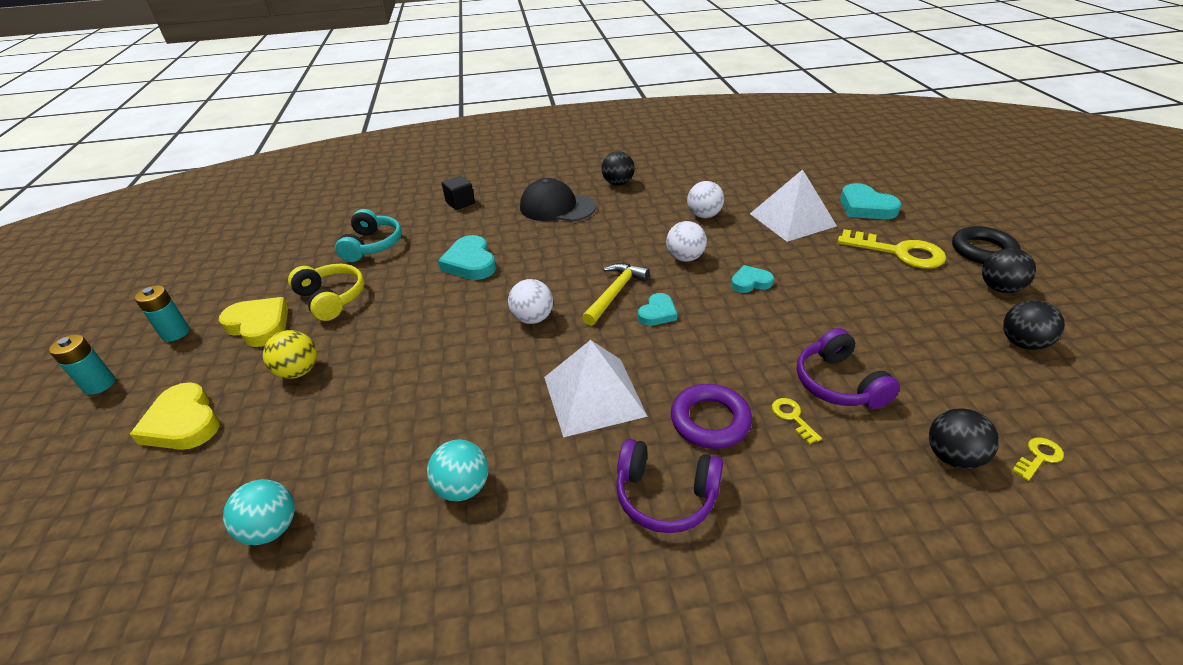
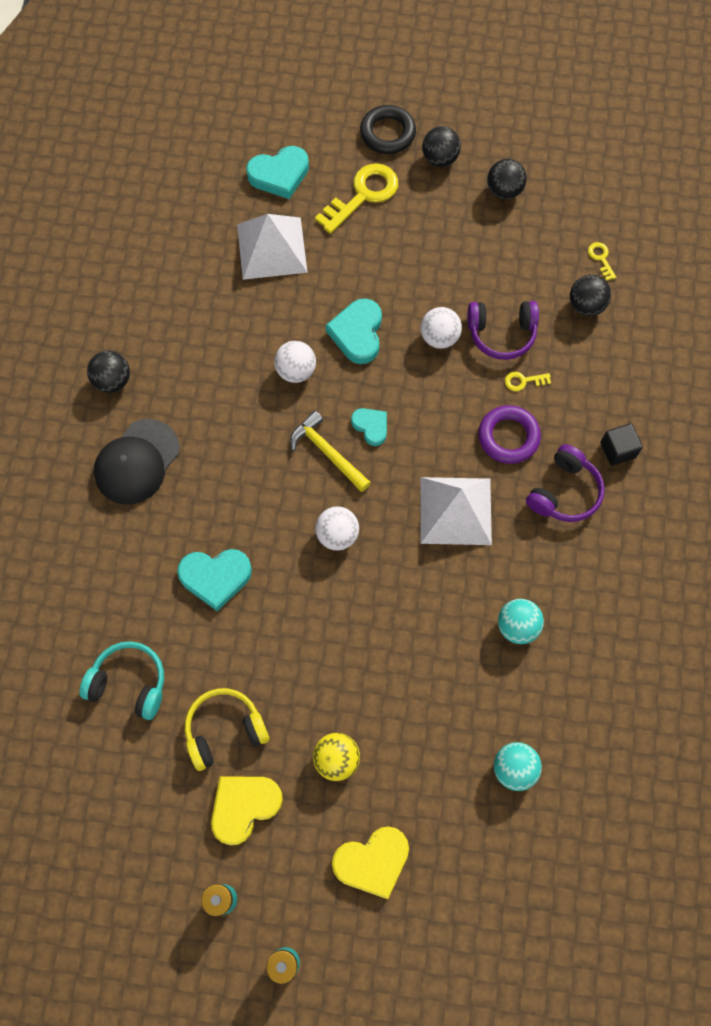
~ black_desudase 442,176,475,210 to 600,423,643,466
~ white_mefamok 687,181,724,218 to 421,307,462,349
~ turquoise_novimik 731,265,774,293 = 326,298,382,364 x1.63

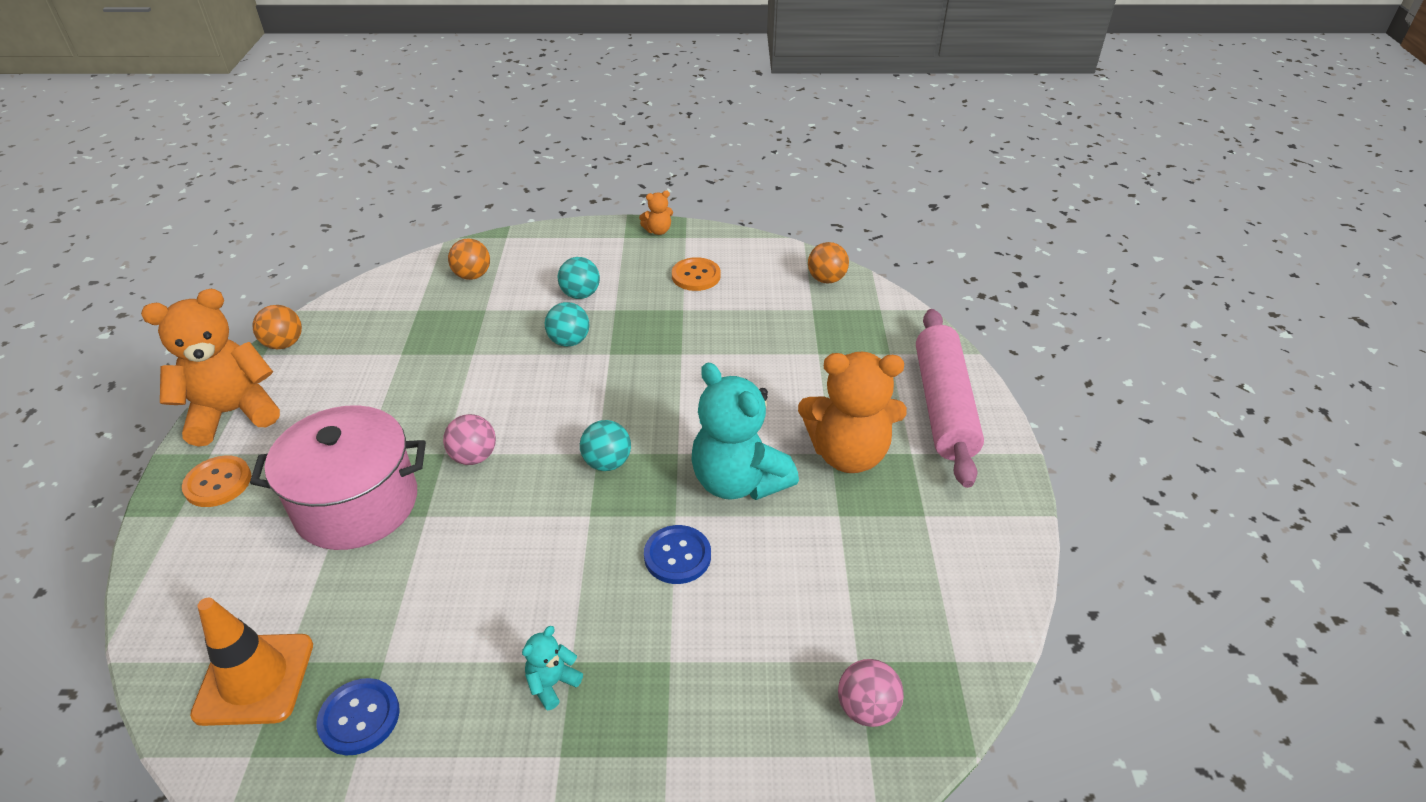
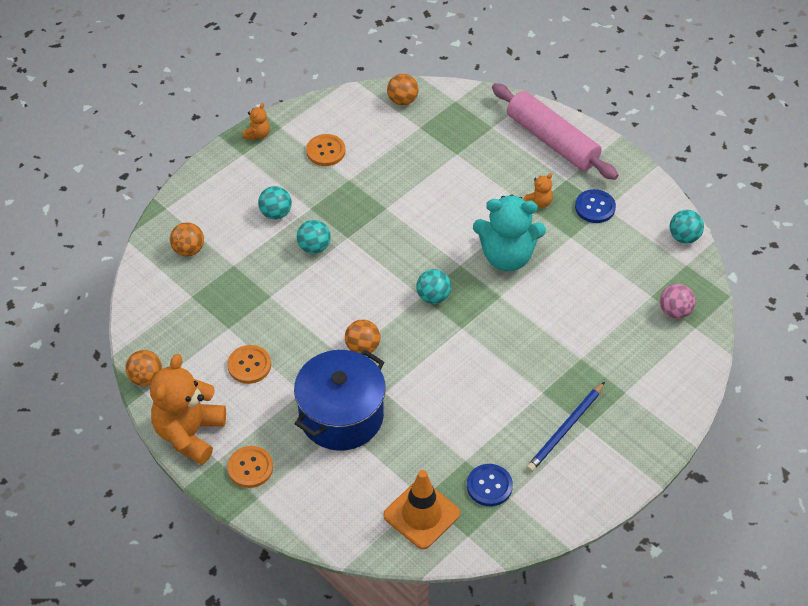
~ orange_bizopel 798,352,907,473 = 523,173,553,208 x0.43
~ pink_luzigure 250,405,426,550 to blue_luzigure 294,350,386,451
~ pink_mefamok 443,414,496,465 to orange_mefamok 345,319,380,353
~ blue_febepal 644,525,711,584 to 575,189,616,223
- turquoise_bizopel 522,626,583,710
+ turquoise_mefamok 670,210,704,244
+ orange_febepal 227,345,271,384
+ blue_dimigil 526,382,605,472

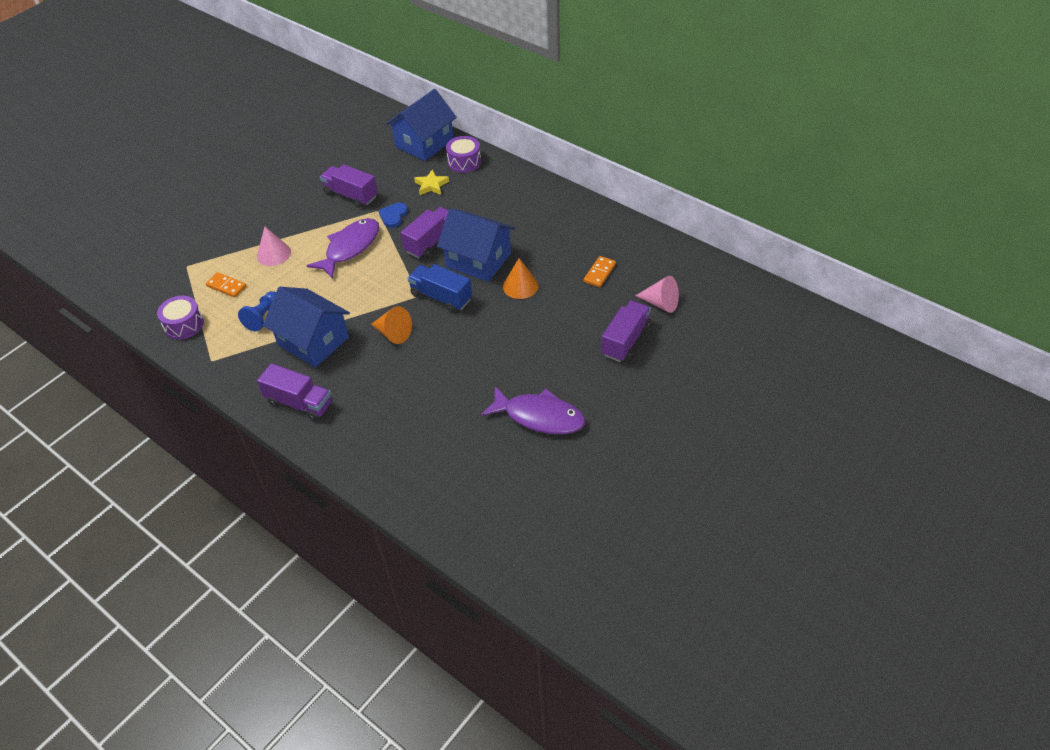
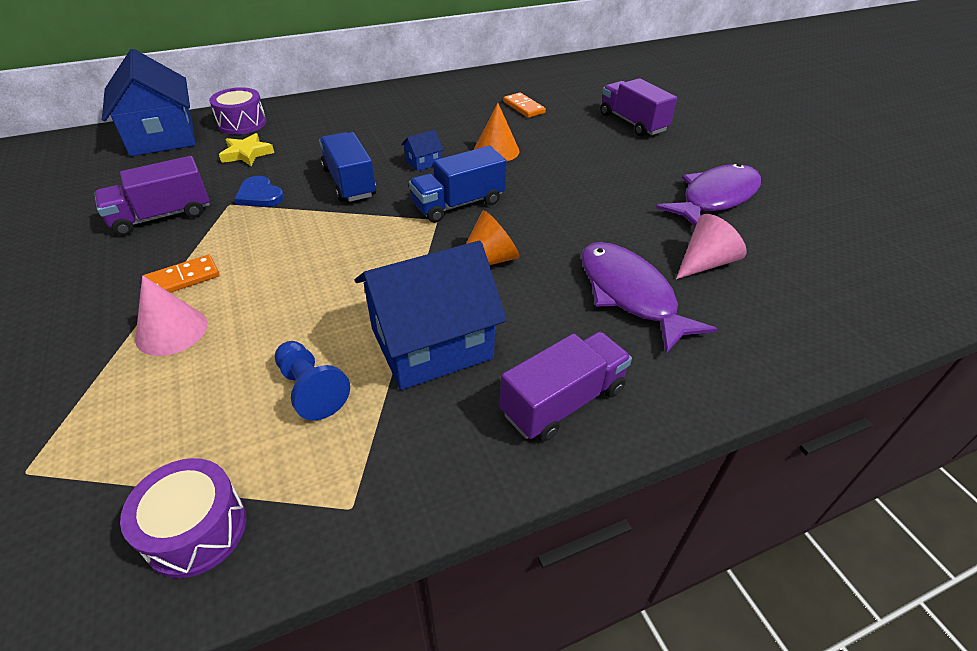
~ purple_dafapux 401,207,449,258 to blue_dafapux 319,132,376,202
~ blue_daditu 437,208,515,282 = 401,130,443,171 x0.40
~ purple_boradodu 306,218,379,279 to 581,242,717,354
~ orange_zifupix 206,272,246,298 to 143,255,220,293
~ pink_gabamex 635,276,679,313 to 676,214,747,279

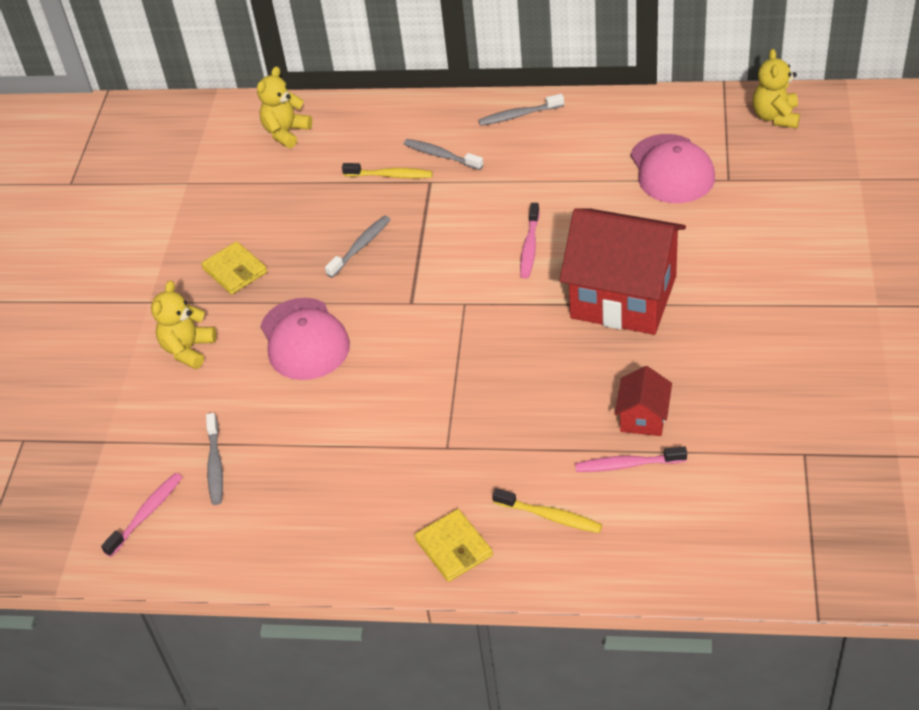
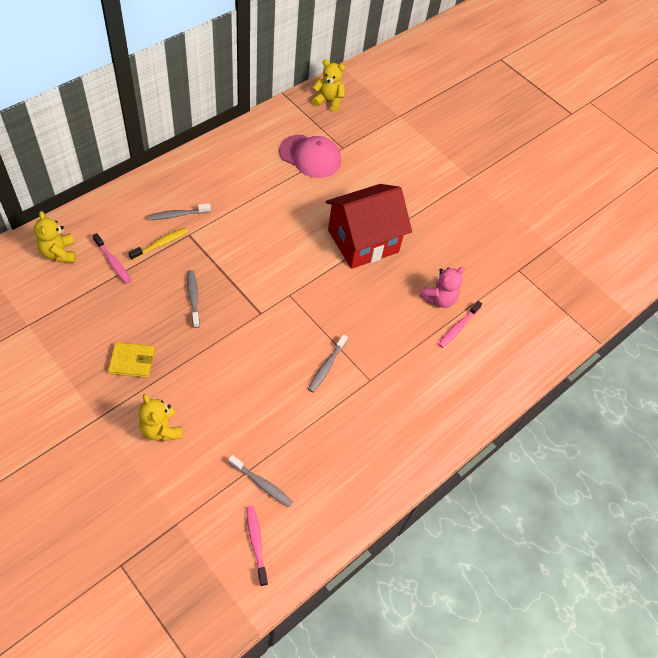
~ yellow_bizopel 753,49,800,128 = 312,59,345,112 150 degrees clockwise
~ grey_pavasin 478,94,564,126 to 308,335,348,392
~ pink_pavasin 520,203,540,278 to 92,233,131,284
- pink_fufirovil 260,298,350,380
~ red_daditu 615,366,672,436 to pink_bizopel 419,267,465,308
- yellow_pavasin 492,488,602,533
- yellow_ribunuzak 414,509,493,582

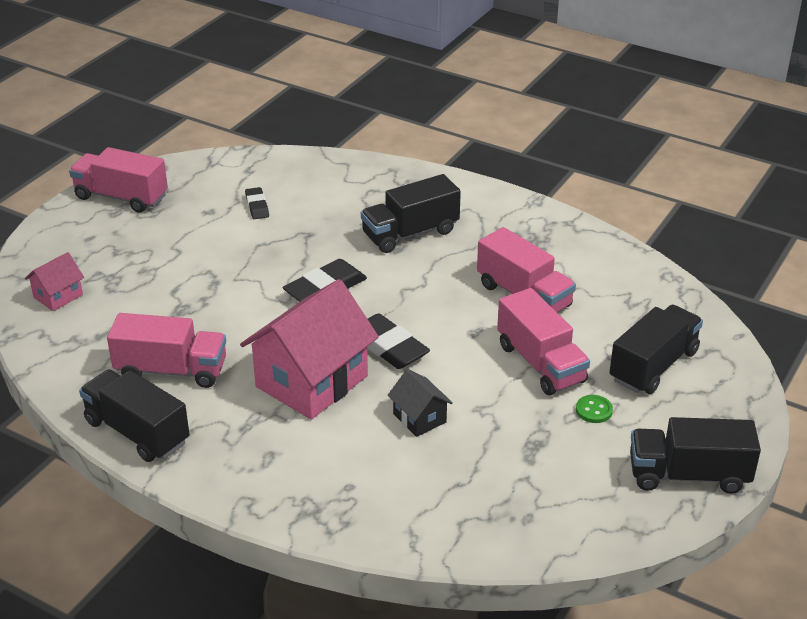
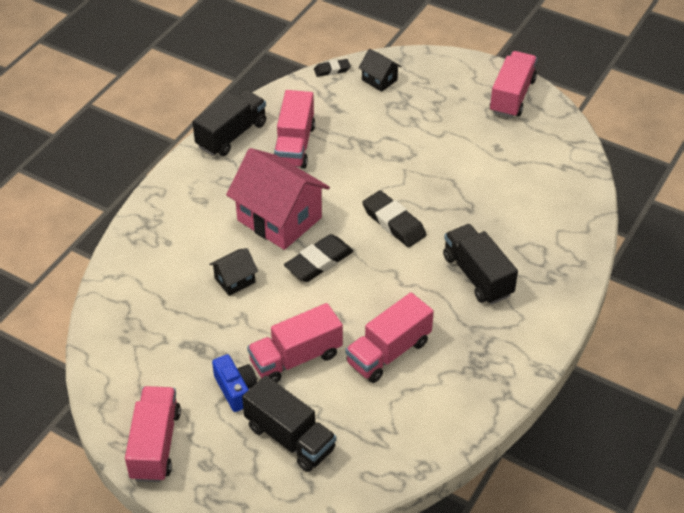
~ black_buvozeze 245,187,269,219 to 314,59,351,77
~ pink_daditu 25,252,84,311 to black_daditu 359,49,402,92
~ green_febepal 576,395,613,423 to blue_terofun 212,354,257,412
~ black_dafapux 630,417,761,494 to pink_dafapux 125,386,181,482

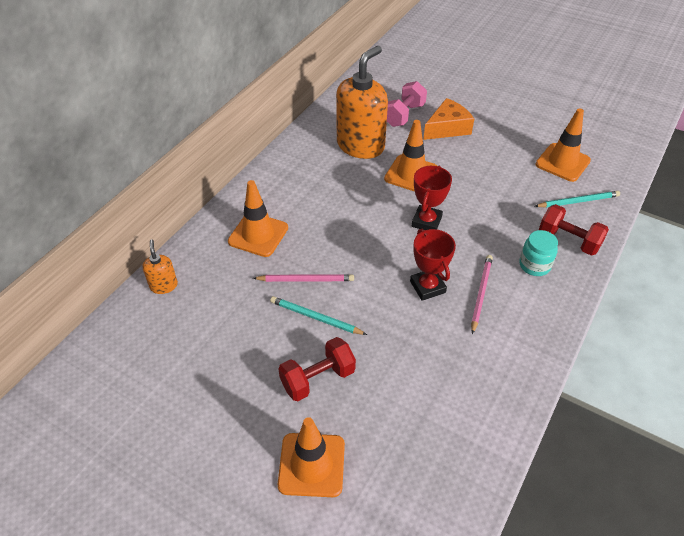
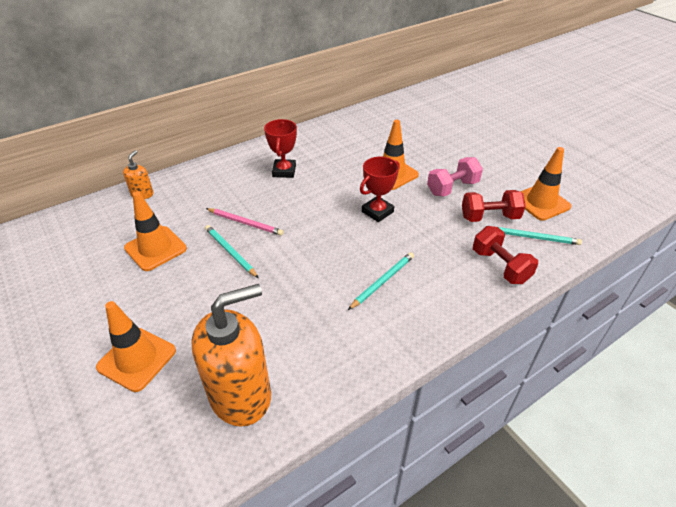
~ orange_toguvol 336,46,388,159 to 191,284,271,427
~ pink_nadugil 387,81,427,127 to 427,157,483,196
- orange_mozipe 423,98,474,140
~ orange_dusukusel 228,180,288,257 to 124,191,187,271
~ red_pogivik 410,229,456,301 to 264,119,297,178
- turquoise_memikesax 519,230,558,276
~ pink_dimigil 471,255,493,334 to turquoise_dimigil 348,252,414,310
~ red_nadugil 278,337,356,401 to 462,190,526,222

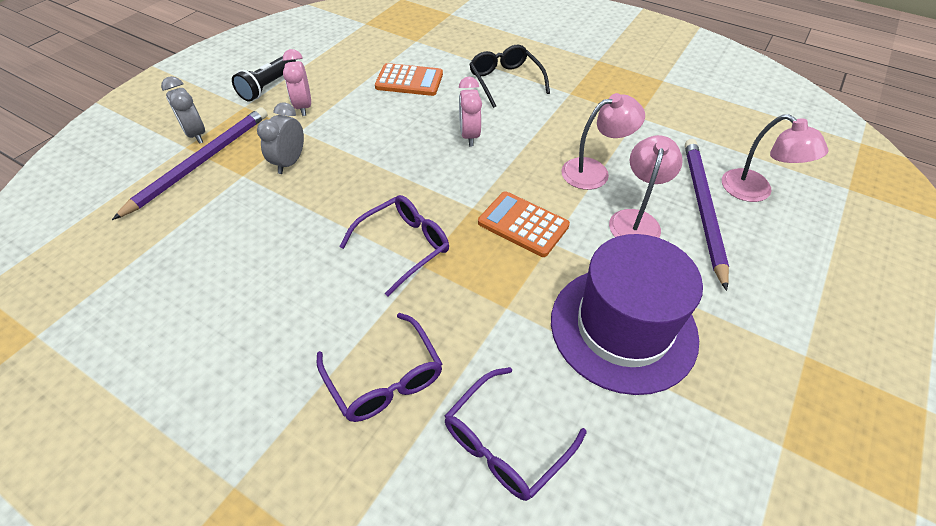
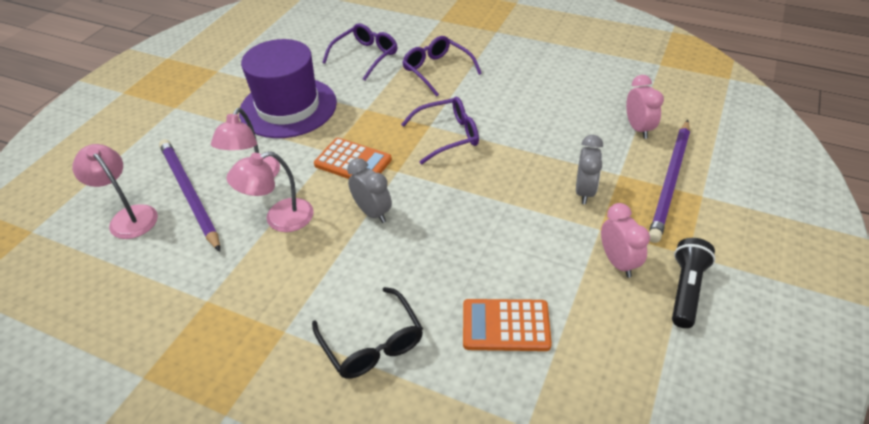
~ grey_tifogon 161,76,205,144 to 347,158,392,223
~ pink_tifogon 459,77,482,146 to 626,75,664,139
~ purple_dimigil 685,139,729,291 = 159,139,220,252 150 degrees clockwise
~ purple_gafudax 339,195,449,297 = 401,97,479,164 150 degrees counterclockwise

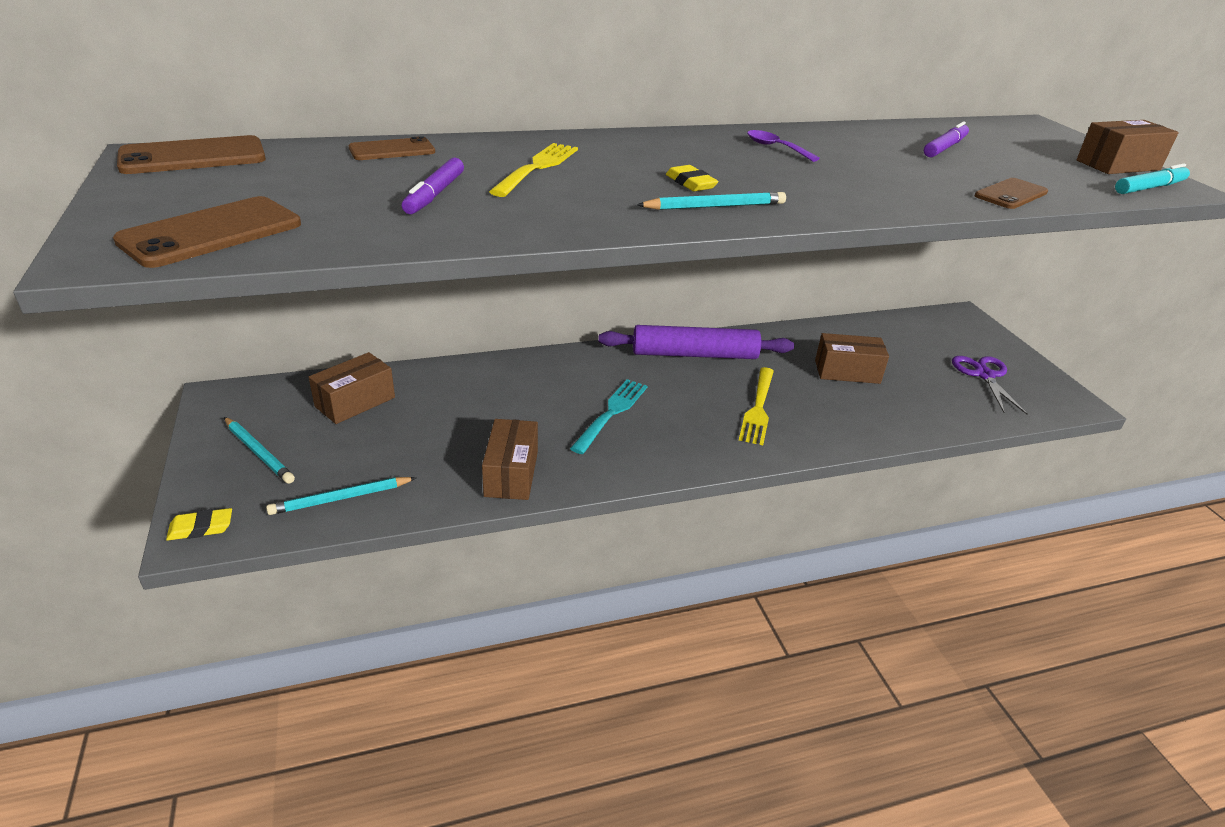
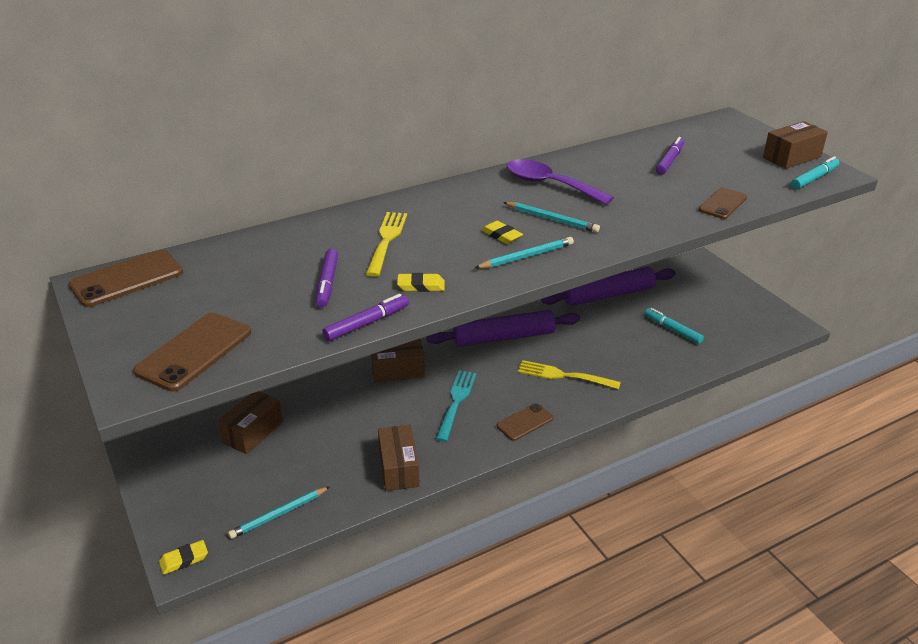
~ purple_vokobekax 747,130,820,162 = 507,159,614,205 x1.81
~ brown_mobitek 349,136,435,160 to 497,403,553,441
~ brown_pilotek 815,333,889,384 to 371,339,425,383
- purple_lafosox 952,356,1028,415
~ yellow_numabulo 739,367,774,445 = 518,360,621,389 105 degrees clockwise
~ turquoise_dimigil 224,417,295,484 to 503,202,600,233
+ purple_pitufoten 541,267,676,306
+ yellow_buvozeze 397,273,445,292
+ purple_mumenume 322,294,409,341
+ turquoise_mumenume 645,308,704,344

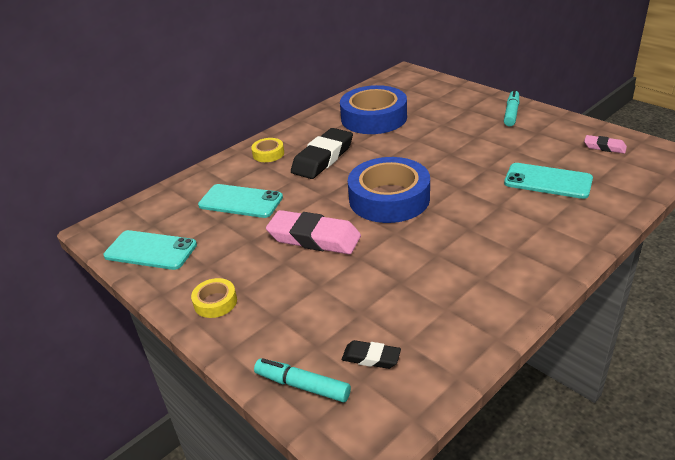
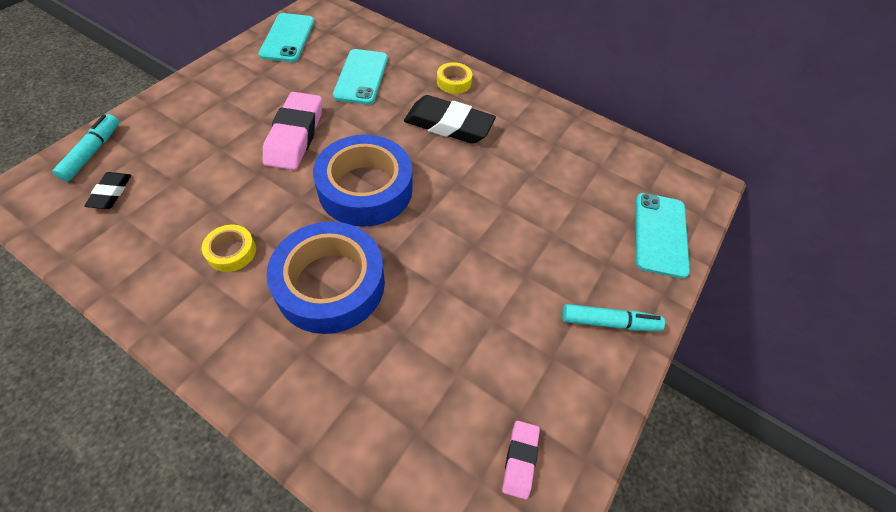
~ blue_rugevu 340,85,407,134 to 267,221,385,334
~ turquoise_mobitek 504,163,593,199 to 636,193,690,279
~ yellow_rugevu 191,278,237,318 to 202,225,256,272

